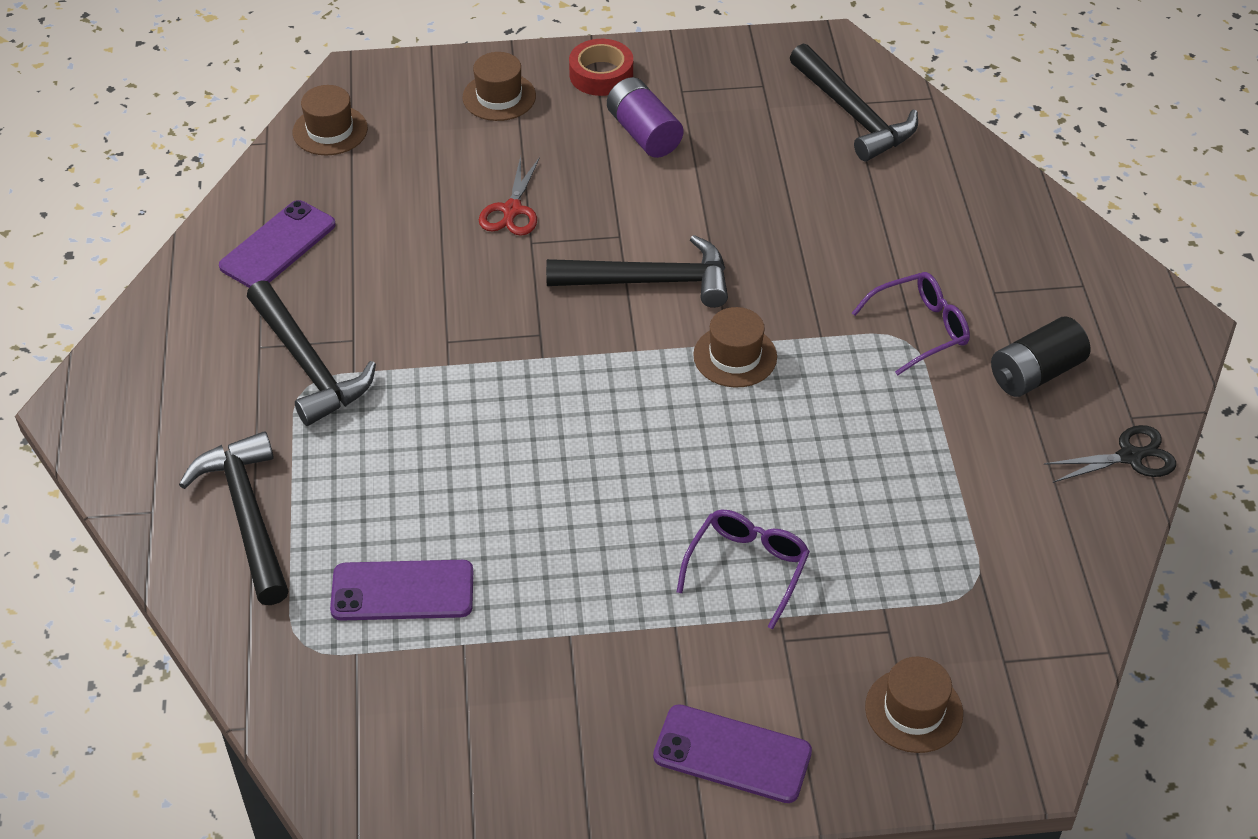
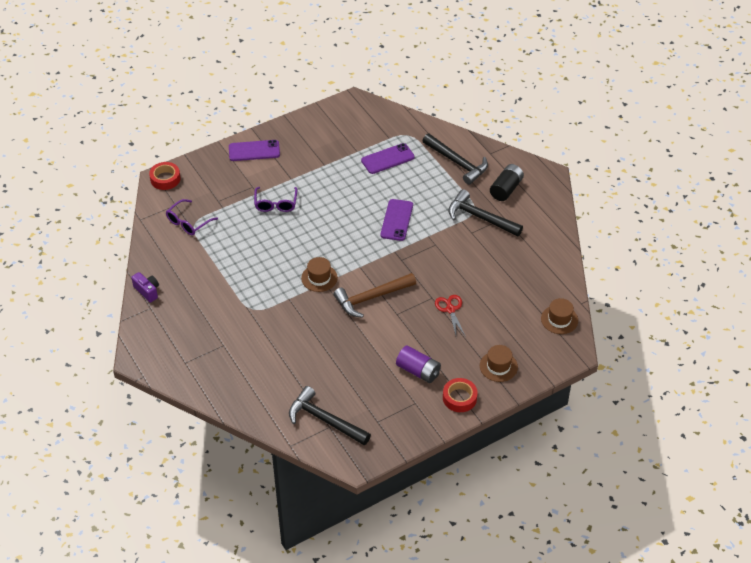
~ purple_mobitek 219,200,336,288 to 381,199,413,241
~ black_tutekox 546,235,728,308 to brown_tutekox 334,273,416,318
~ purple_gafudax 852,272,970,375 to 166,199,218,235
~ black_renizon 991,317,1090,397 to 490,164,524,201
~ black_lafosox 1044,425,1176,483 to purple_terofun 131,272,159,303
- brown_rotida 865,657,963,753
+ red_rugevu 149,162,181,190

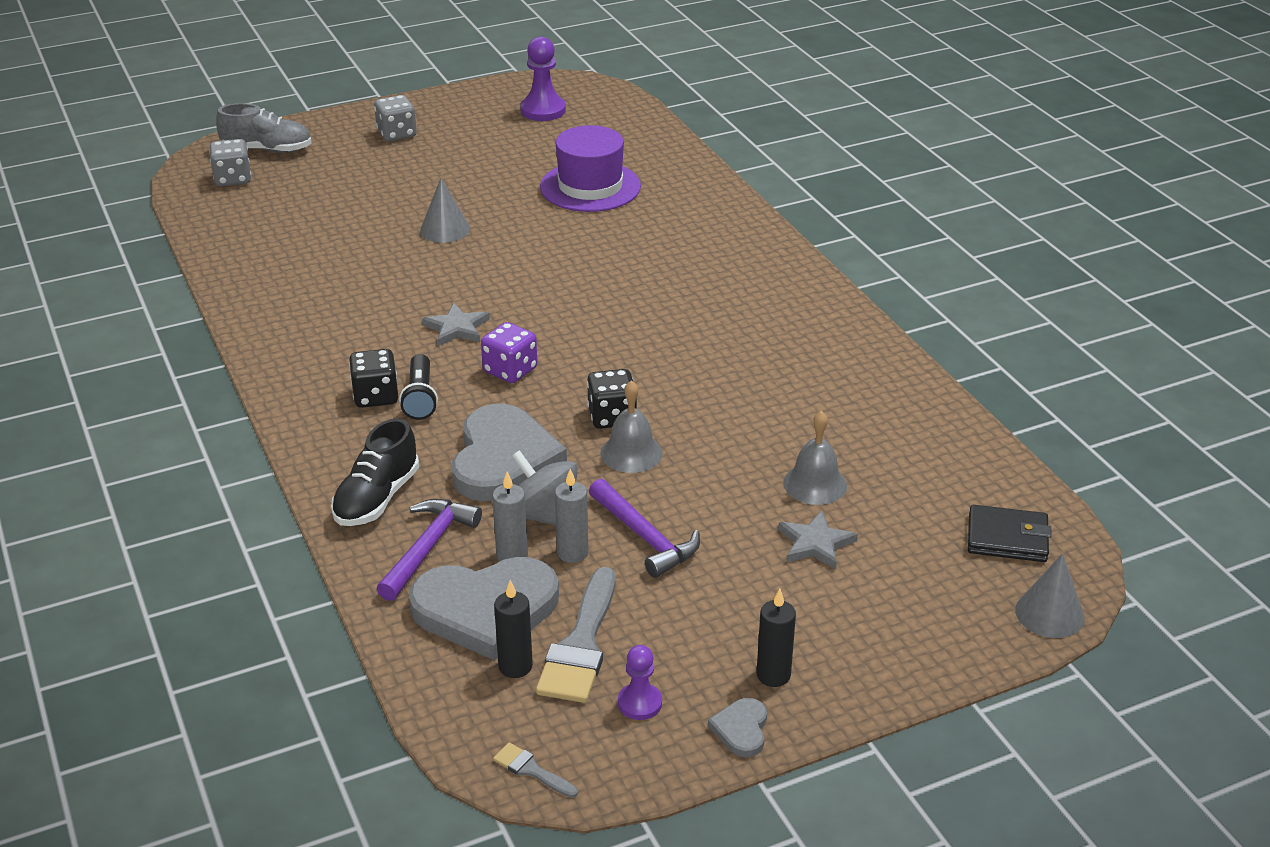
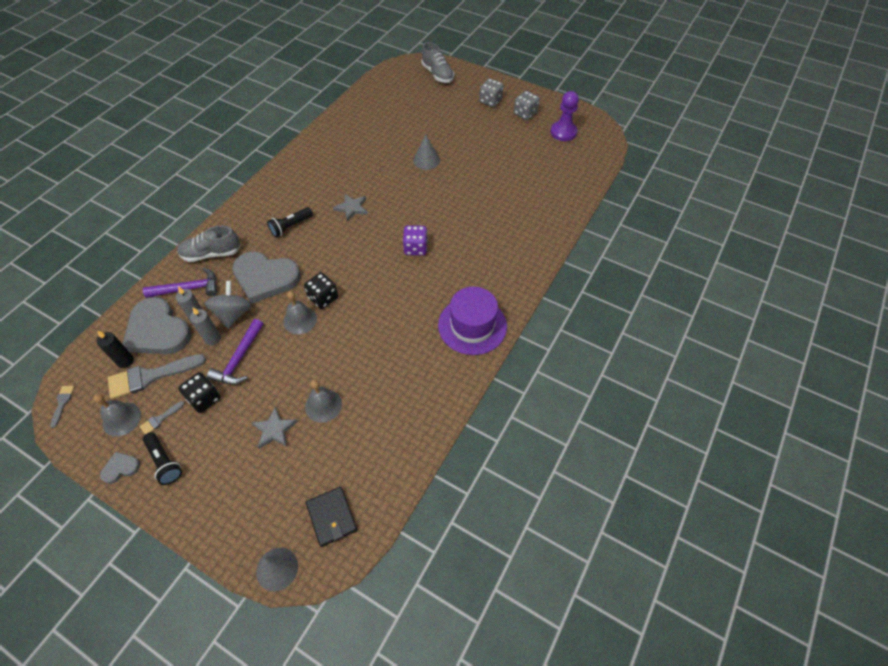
~ purple_rotida 540,125,641,212 to 438,287,507,355
~ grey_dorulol 209,139,251,187 to 514,91,540,120
~ purple_dorulol 481,322,537,383 to 403,225,427,255
~ black_dorulol 349,349,398,408 to 178,372,221,413
~ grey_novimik 452,404,567,501 = 232,251,301,304 45 degrees clockwise
~ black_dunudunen 331,418,419,526 to grey_dunudunen 177,225,241,262
~ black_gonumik 757,589,796,687 to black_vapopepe 143,432,182,485
~ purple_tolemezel 618,645,662,720 to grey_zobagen 93,394,141,437
+ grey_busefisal 140,401,185,434

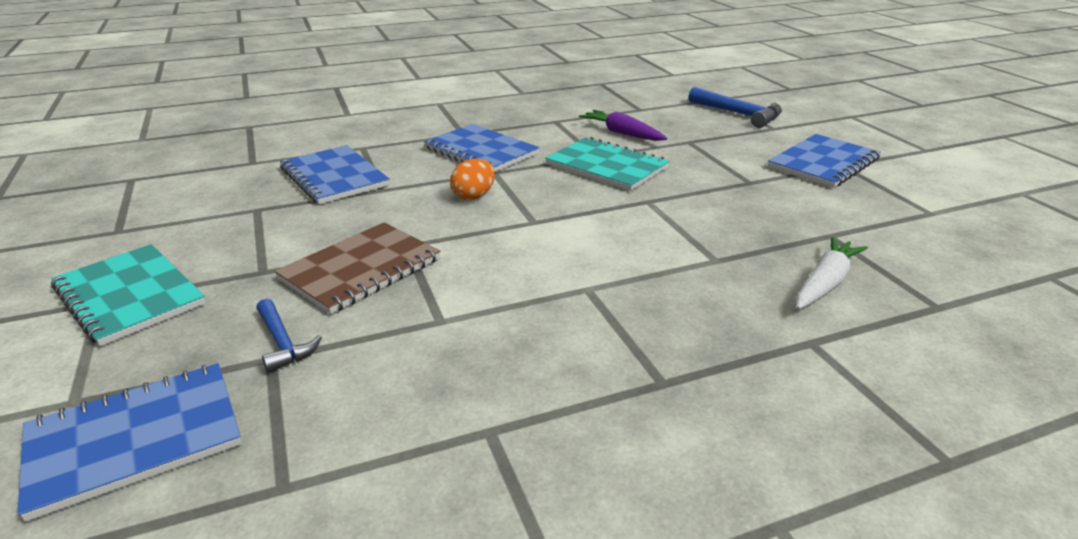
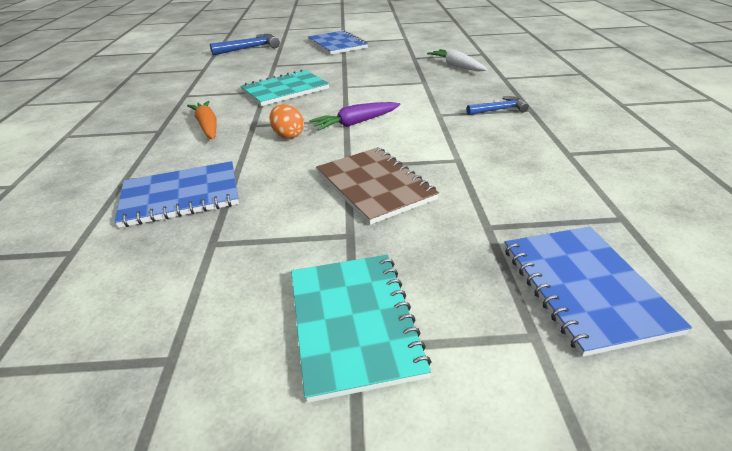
~ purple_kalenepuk 579,110,667,141 to 309,102,400,131
~ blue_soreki 424,124,540,172 to orange_kalenepuk 187,101,217,139
~ turquoise_soreki 51,244,206,346 = 291,255,431,403 75 degrees counterclockwise
~ blue_tutekox 256,299,322,373 to 466,96,529,115

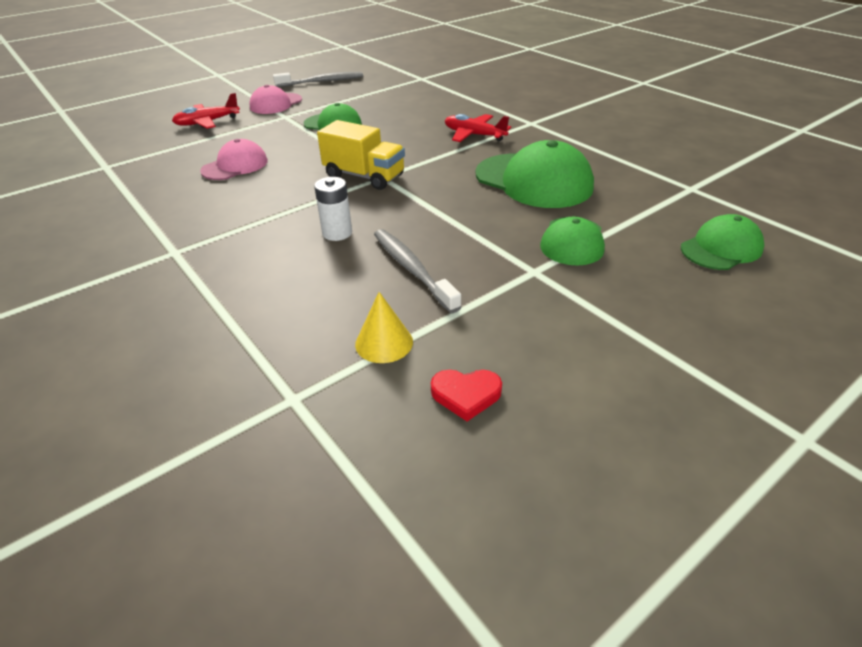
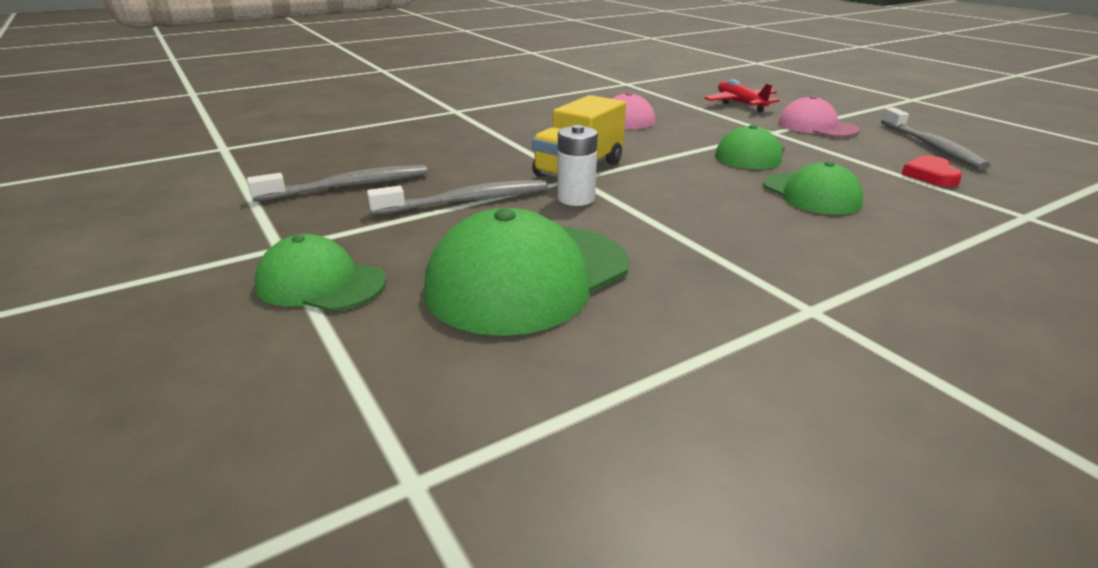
- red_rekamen 445,114,511,142
~ white_renizon 314,177,352,241 to 557,125,598,206
~ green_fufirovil 681,214,765,270 to 763,162,863,215
- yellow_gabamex 355,292,413,363
~ red_novimik 431,370,502,421 to 902,155,962,187
+ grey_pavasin 367,180,548,215

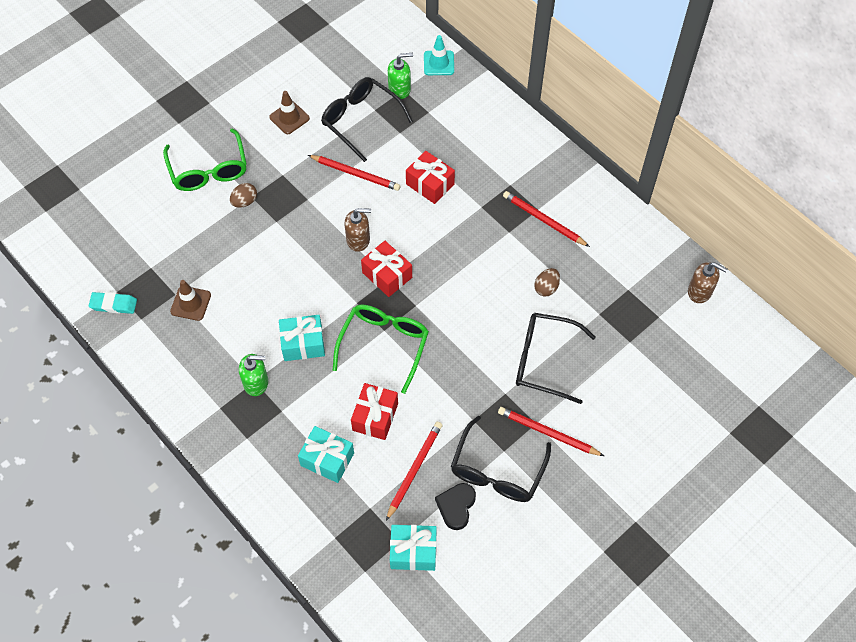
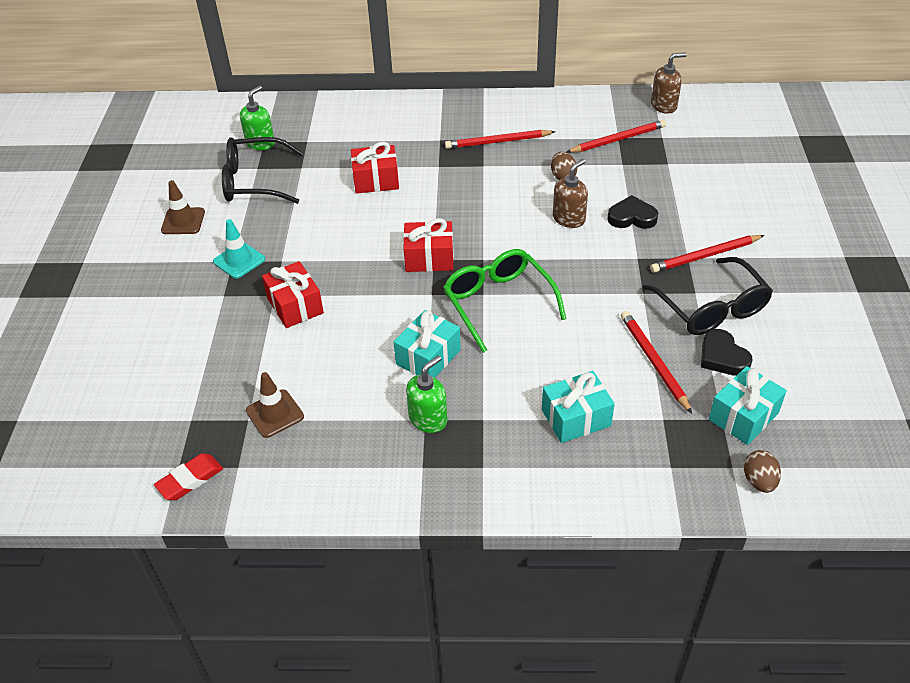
~ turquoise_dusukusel 424,35,454,75 to 213,219,265,279
- green_gafudax 163,128,247,191
~ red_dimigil 308,155,401,191 to 567,120,666,153
~ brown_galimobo 230,183,257,208 to 744,450,781,493
~ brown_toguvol 344,208,371,252 to 553,159,588,228
~ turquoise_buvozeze 89,292,137,314 to red_buvozeze 154,453,223,500
~ black_gafudax 516,313,596,404 to black_novimik 607,195,658,229
~ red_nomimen 351,383,398,440 to 262,261,324,328

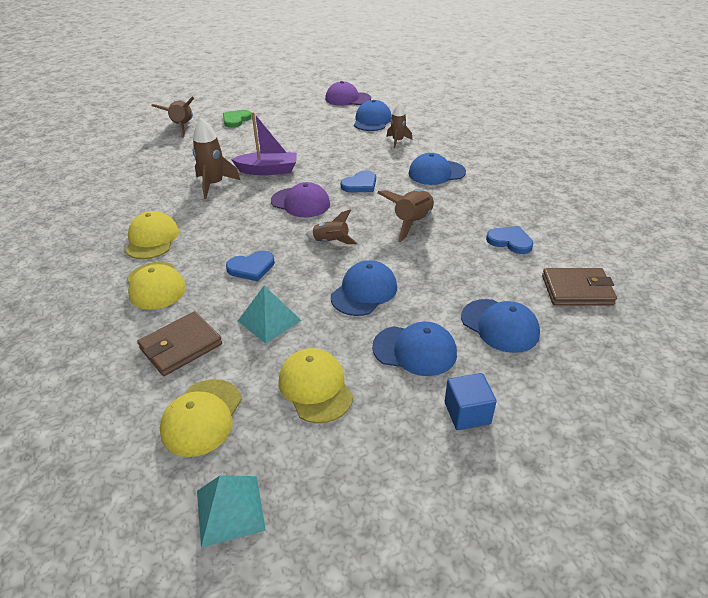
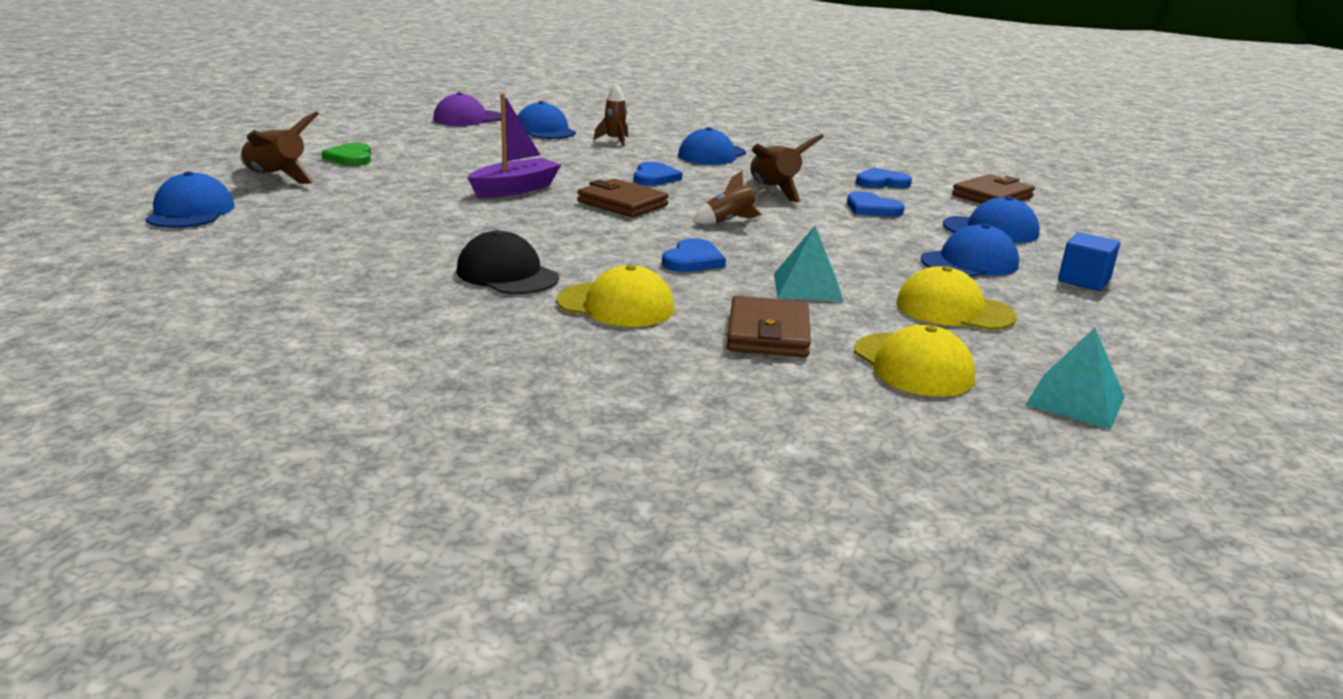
- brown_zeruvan 193,118,240,199
~ purple_fufirovil 271,182,330,217 to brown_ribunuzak 577,179,669,218
~ yellow_fufirovil 125,211,179,259 to black_fufirovil 456,230,559,294
~ blue_fufirovil 331,260,397,316 to 145,171,235,228
+ blue_novimik 847,191,904,217

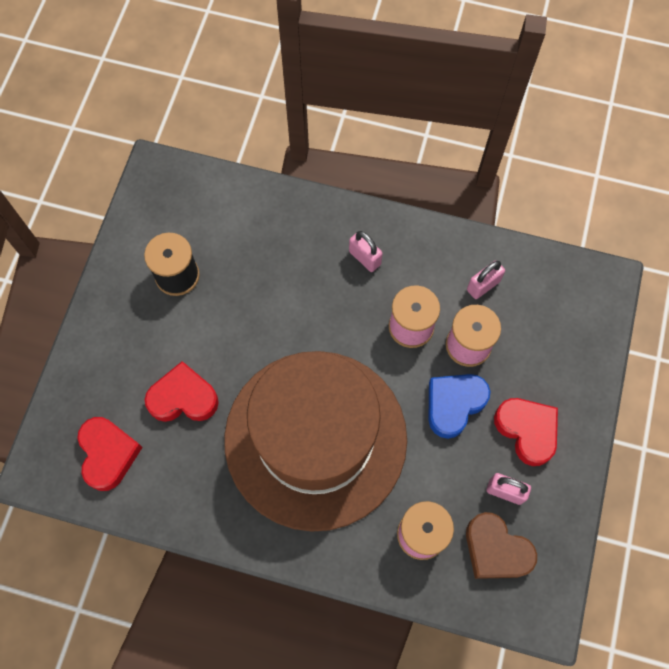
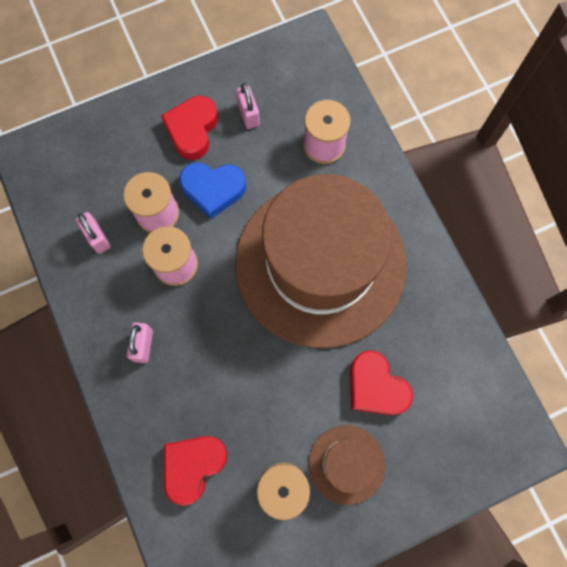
~ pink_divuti 467,260,505,299 = 76,212,111,254 45 degrees clockwise
~ red_novimik 77,417,143,491 to 164,436,227,506
- brown_novimik 466,512,537,579
+ brown_rotida 309,425,385,505

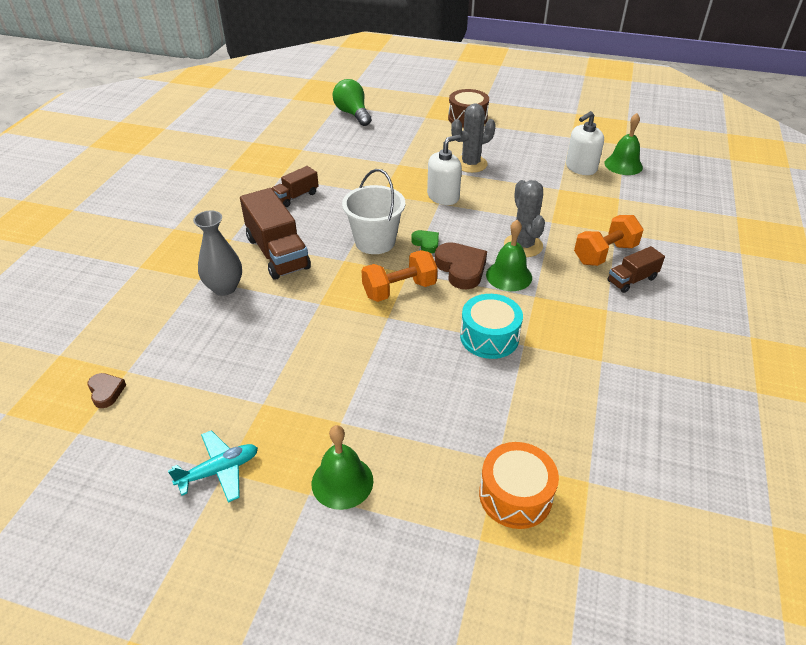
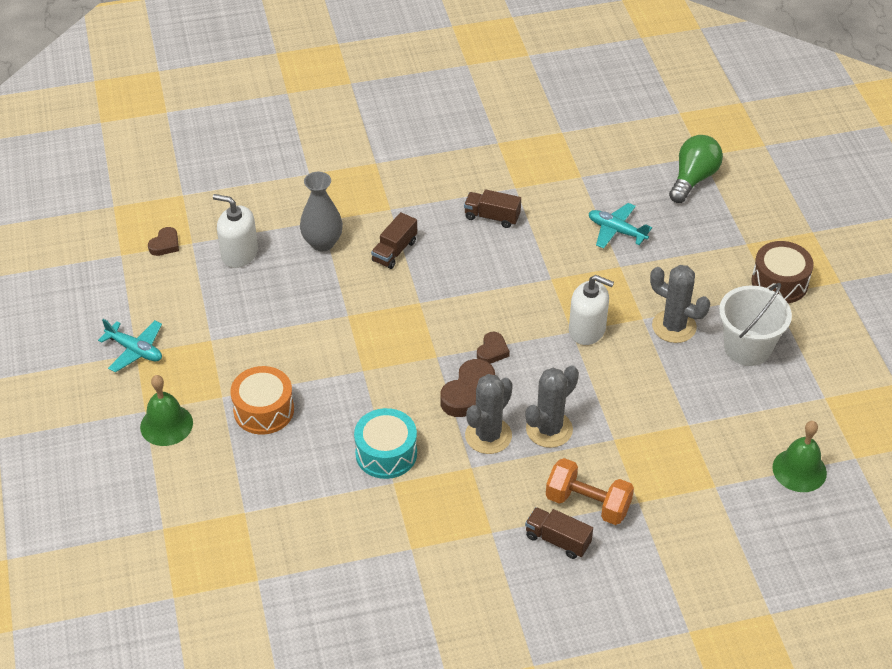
~ white_toguvol 566,111,604,175 to 213,194,258,268
~ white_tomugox 342,169,405,254 to 719,283,792,366
~ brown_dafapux 240,188,311,280 = 371,212,417,269 x0.55
~ green_zobagen 486,220,532,291 to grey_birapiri 465,374,513,454
~ green_novimik 411,230,439,254 to brown_novimik 477,332,510,364
- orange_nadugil 361,250,438,302
~ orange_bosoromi 479,442,559,529 to 230,366,294,435
+ turquoise_rekamen 589,203,652,249

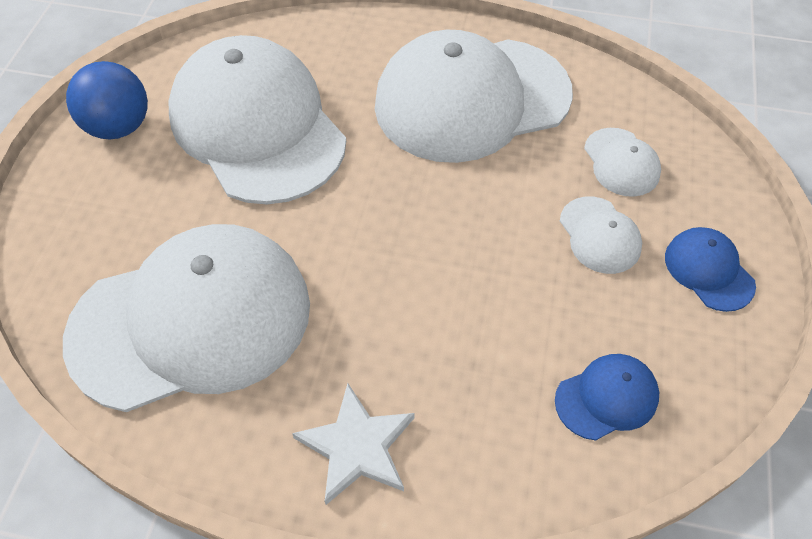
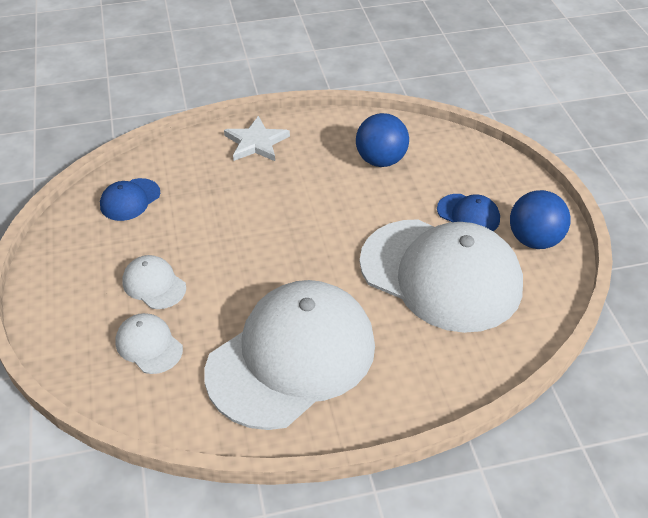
~ white_fufirovil 63,224,310,412 to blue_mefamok 356,113,409,167
~ blue_fufirovil 665,227,756,312 to 437,194,500,231

